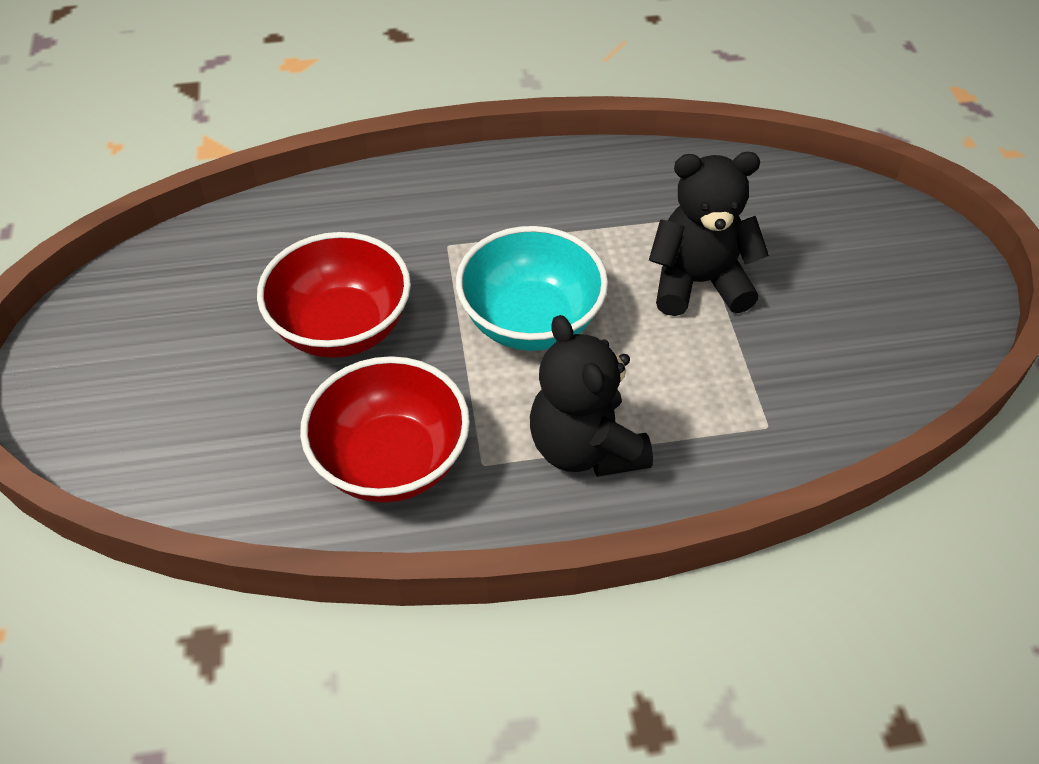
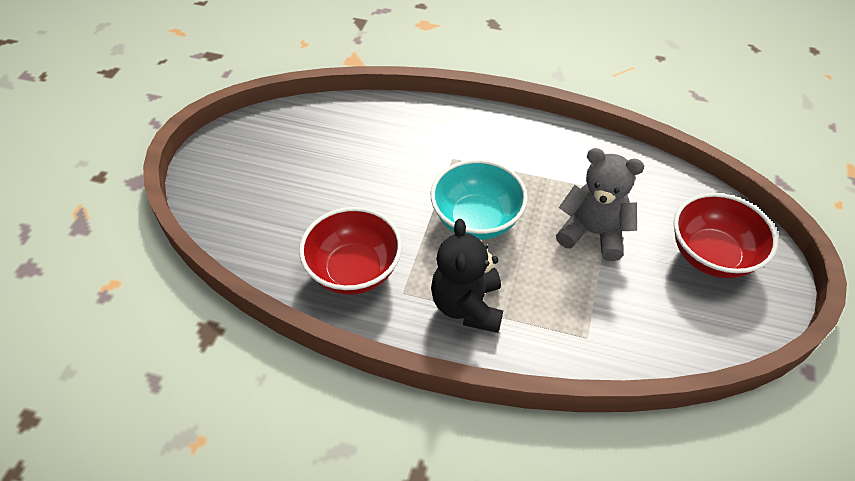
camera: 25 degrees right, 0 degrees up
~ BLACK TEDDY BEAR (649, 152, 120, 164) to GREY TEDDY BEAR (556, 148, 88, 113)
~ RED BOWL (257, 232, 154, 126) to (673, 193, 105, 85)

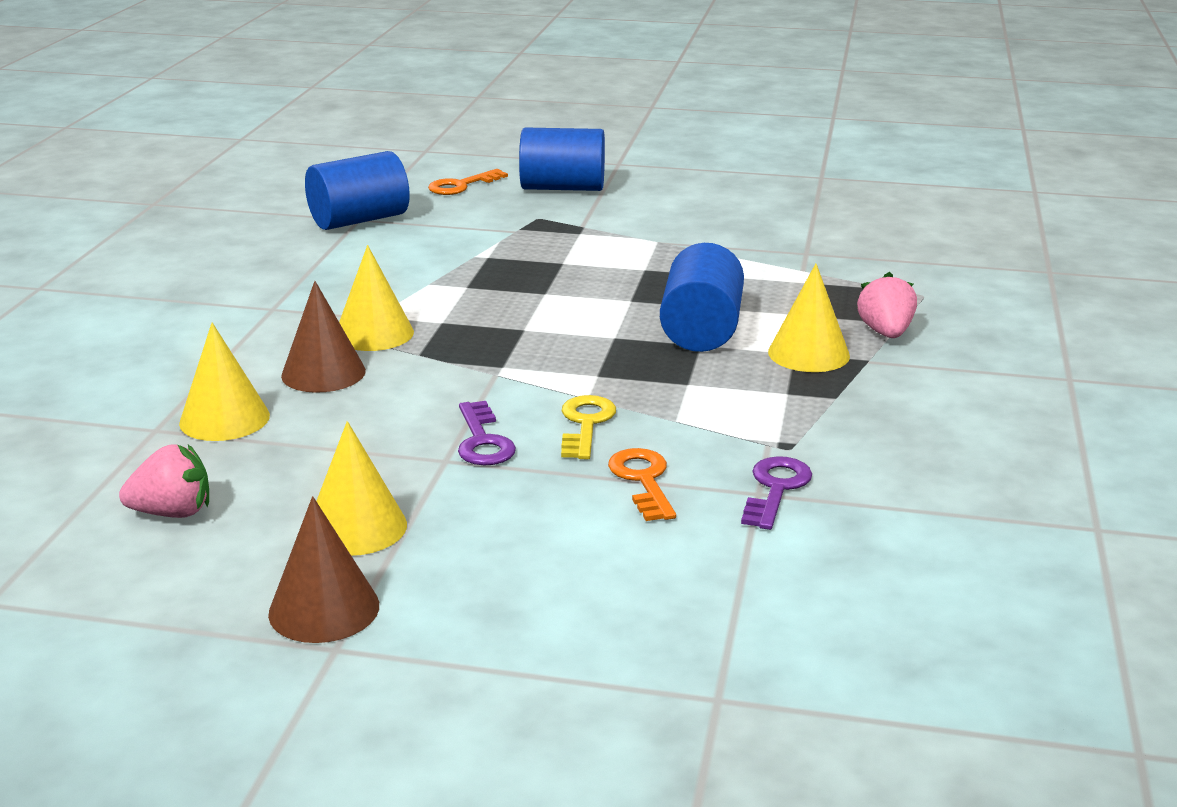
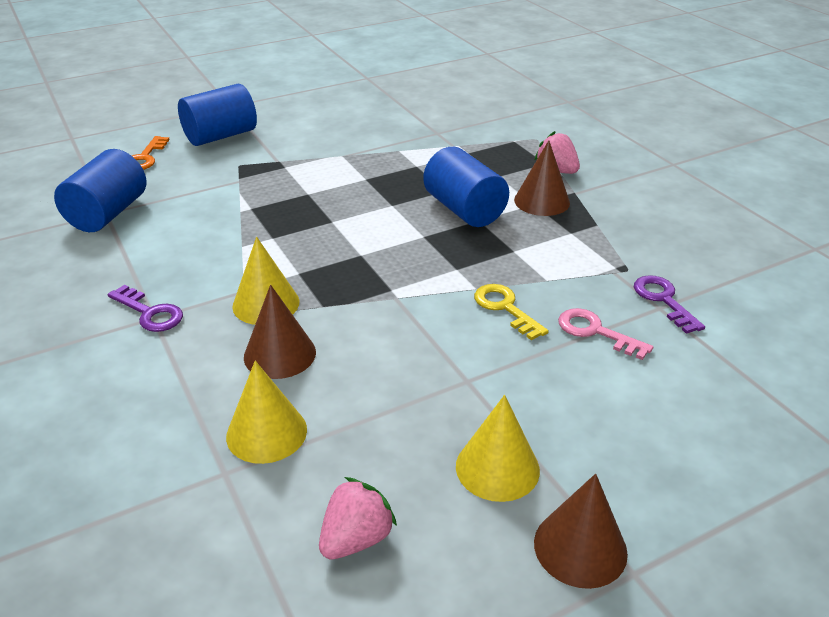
camera: 40 degrees left, 10 degrees up
~ YELLOW CONE (768, 264, 82, 108) to BROWN CONE (514, 140, 56, 76)
~ PURPLE KEY (458, 401, 58, 65) to (107, 285, 76, 47)
~ ORANGE KEY (608, 448, 68, 73) to PINK KEY (558, 308, 95, 52)

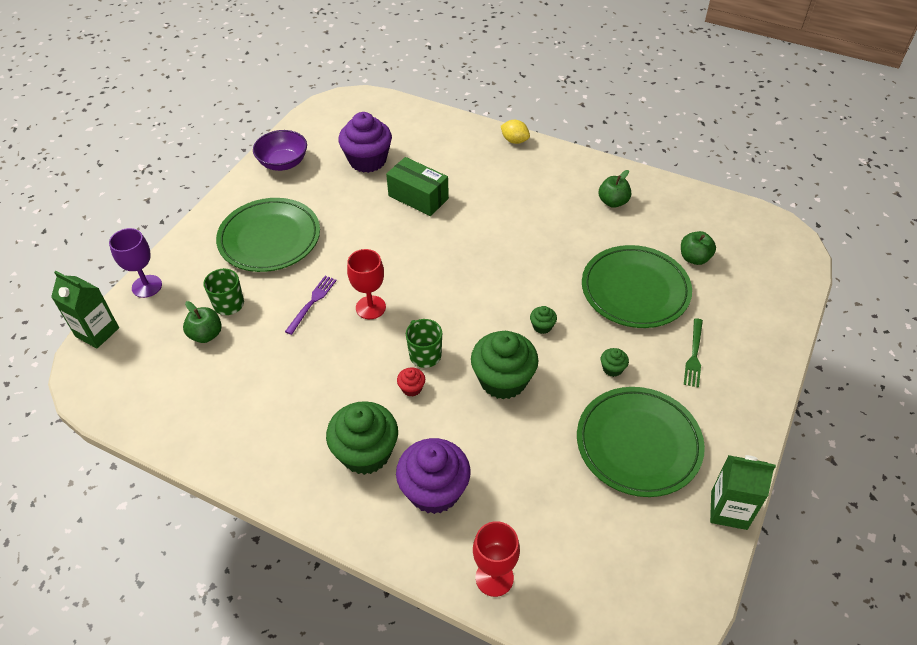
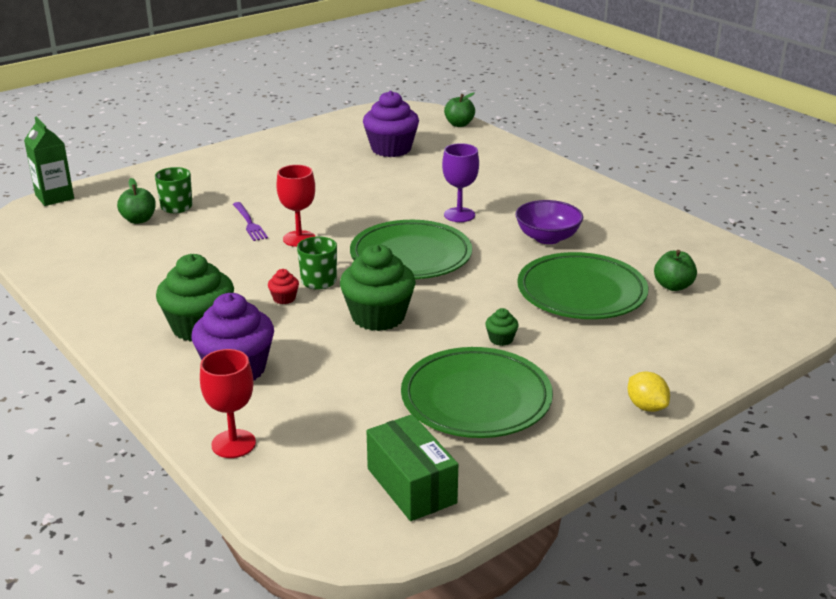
camera: 25 degrees right, 20 degrees down
~ YELLOW LEMON (501, 120, 29, 24) to (628, 371, 42, 41)
~ PURPLE BOWL (253, 130, 54, 41) to (515, 200, 68, 44)
~ GREEN BOX (386, 157, 63, 59) to (367, 414, 91, 107)
~ GREEN APPLE (599, 170, 32, 38) to (444, 93, 31, 34)
~ GREEN PLATE (216, 198, 104, 74) to (350, 220, 122, 59)
~ PURPLE GOBLET (109, 228, 53, 70) to (442, 143, 37, 79)
~ PURPLE FORK (285, 276, 52, 59) = (233, 202, 35, 39) 105 degrees clockwise
- GREEN CUPCAKE (530, 306, 27, 28)
- GREEN FORK (684, 318, 19, 70)
- GREEN CARTON (710, 455, 66, 75)

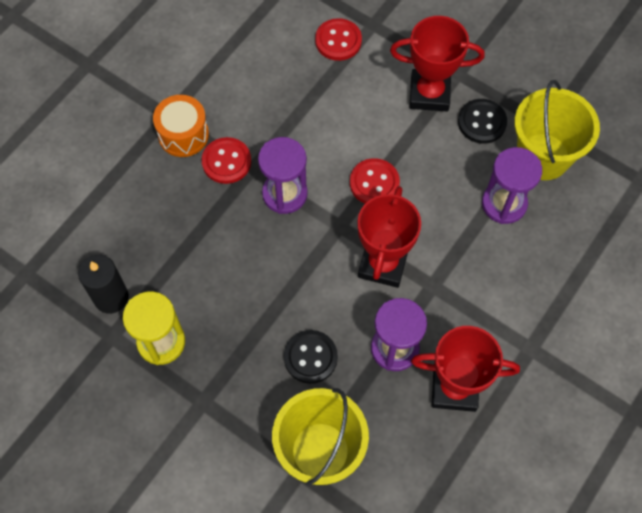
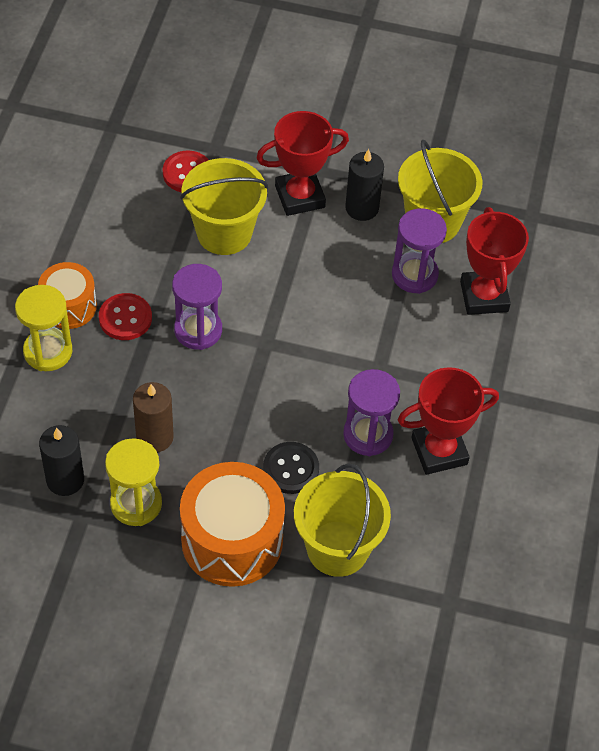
camera: 25 degrees left, 10 degrees down
~ BLACK BUTTON (458, 99, 49, 45) to BLACK CANDLE (345, 149, 39, 72)
- RED BUTTON (350, 158, 50, 45)
~ RED TROPHY (358, 186, 63, 102) to (460, 207, 69, 108)
+ YELLOW BUCKET (180, 158, 88, 97)
+ YELLOW HOURGLASS (15, 285, 57, 86)
+ BROWN CANDLE (133, 382, 41, 70)
+ ORANGE DRUM (180, 462, 105, 125)

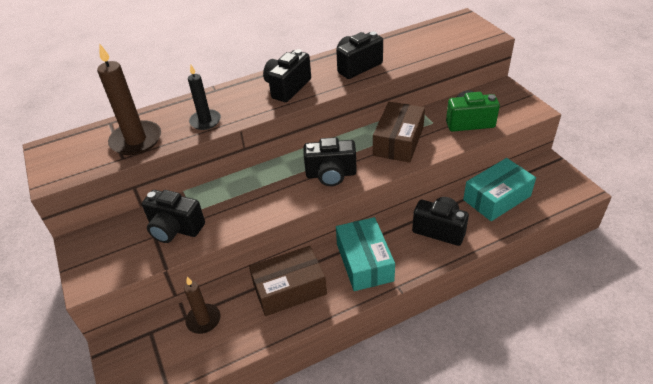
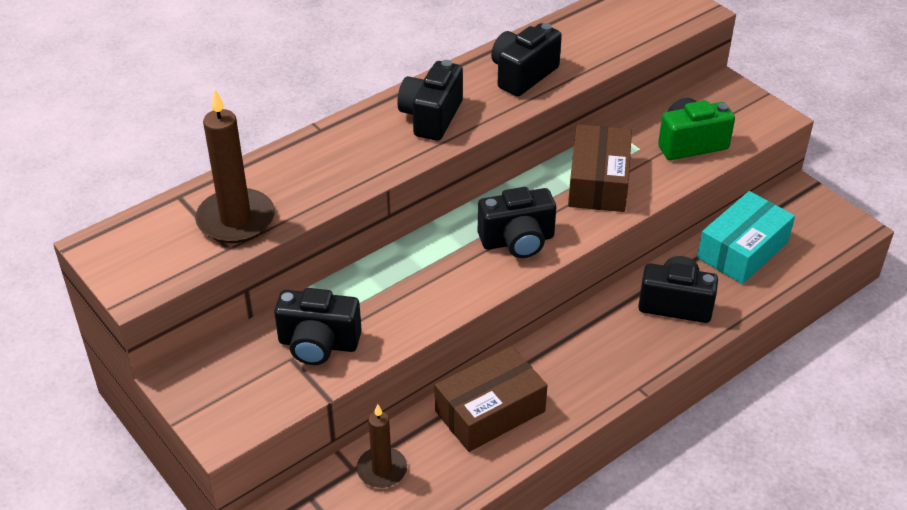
camera: 15 degrees left, 0 degrees up
- BLACK CANDLE (188, 65, 33, 65)
- TURQUOISE BOX (336, 217, 59, 74)

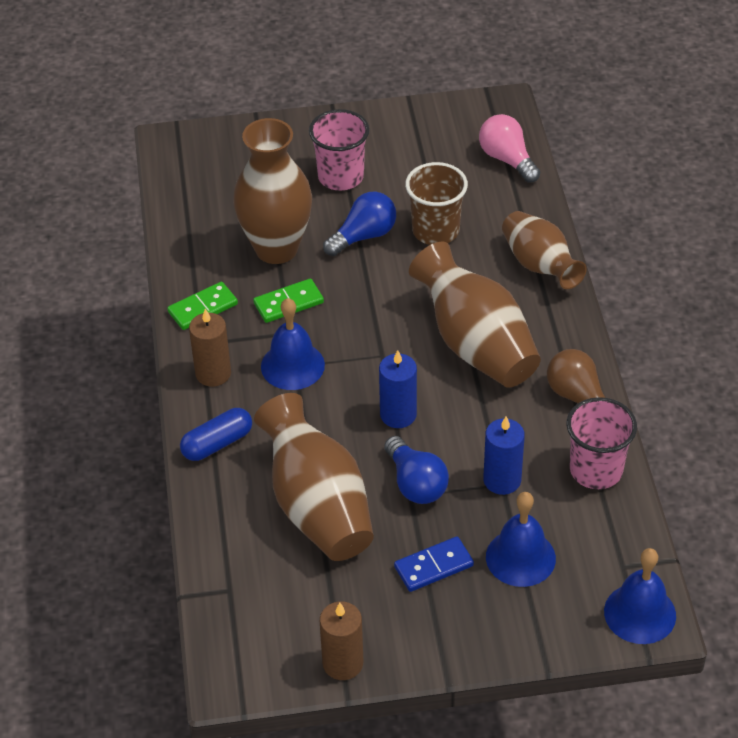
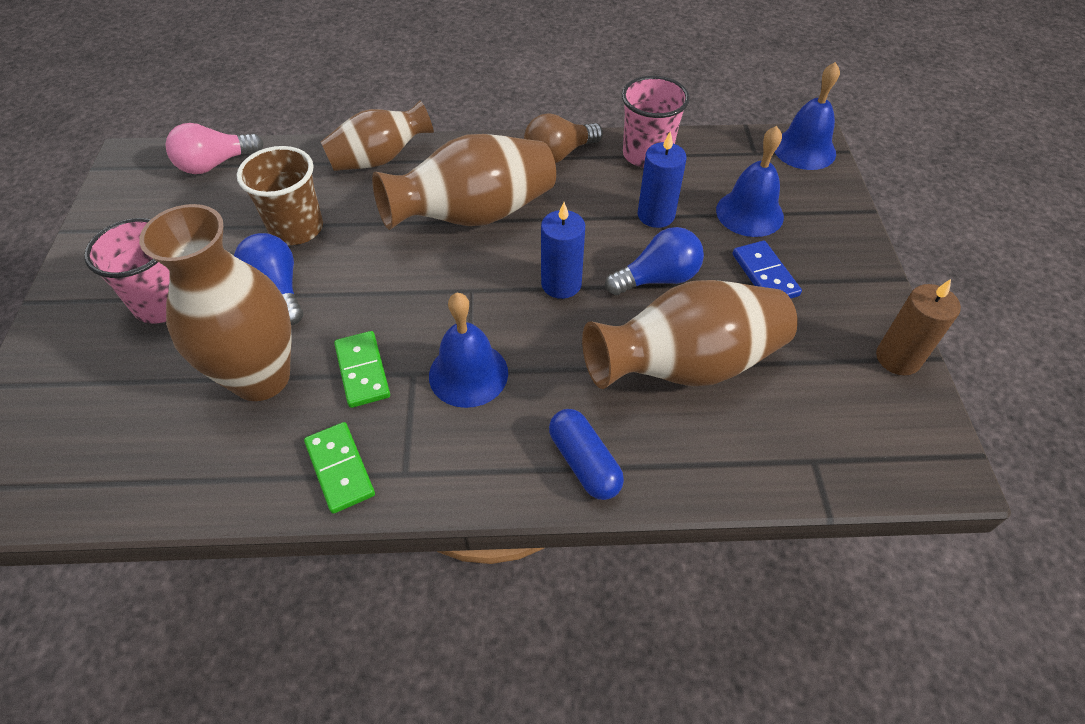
camera: 85 degrees left, 5 degrees up
- BROWN CANDLE (189, 309, 42, 78)

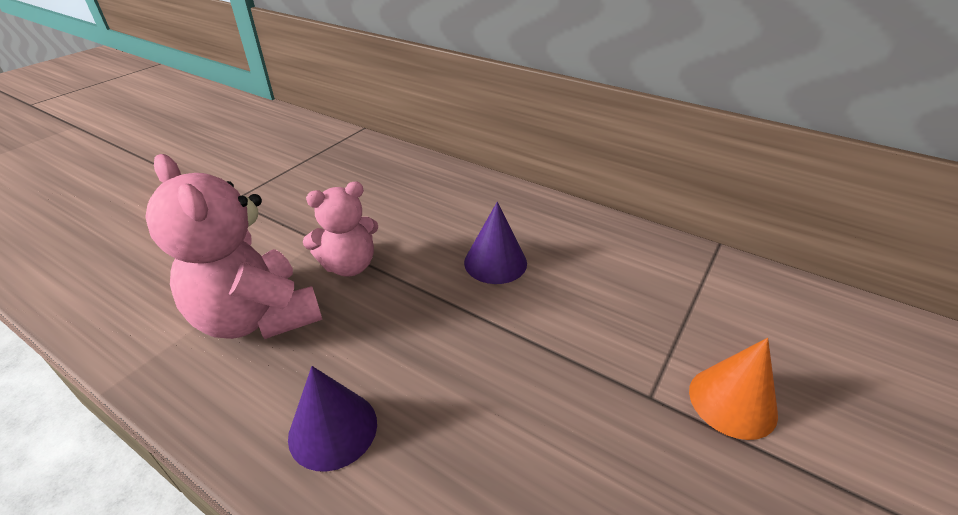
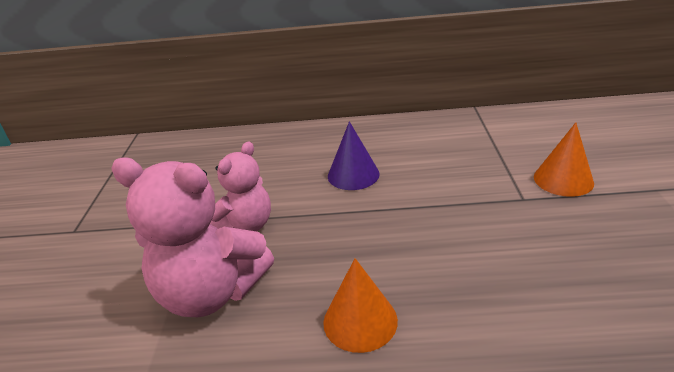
camera: 30 degrees left, 5 degrees down
~ PURPLE CONE (288, 366, 89, 106) to ORANGE CONE (323, 258, 75, 95)

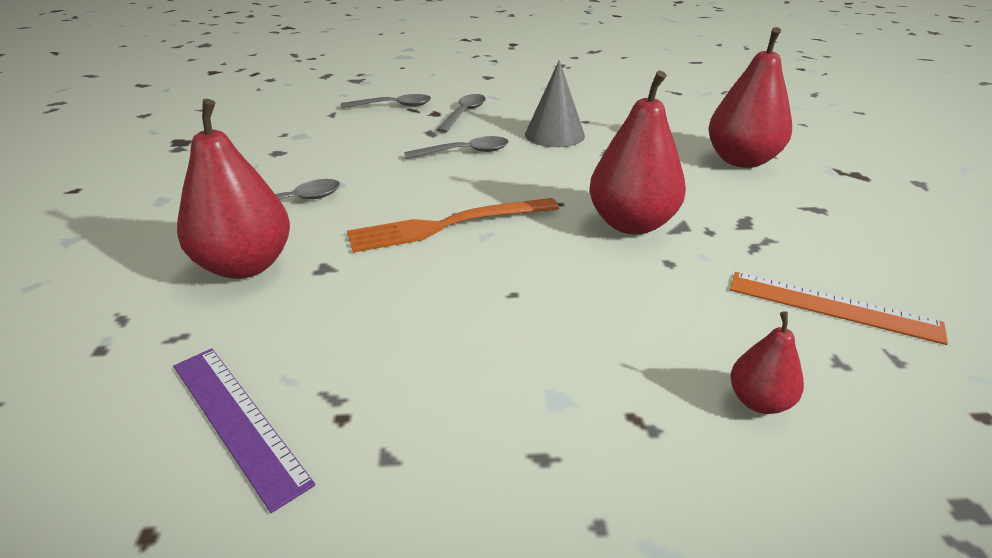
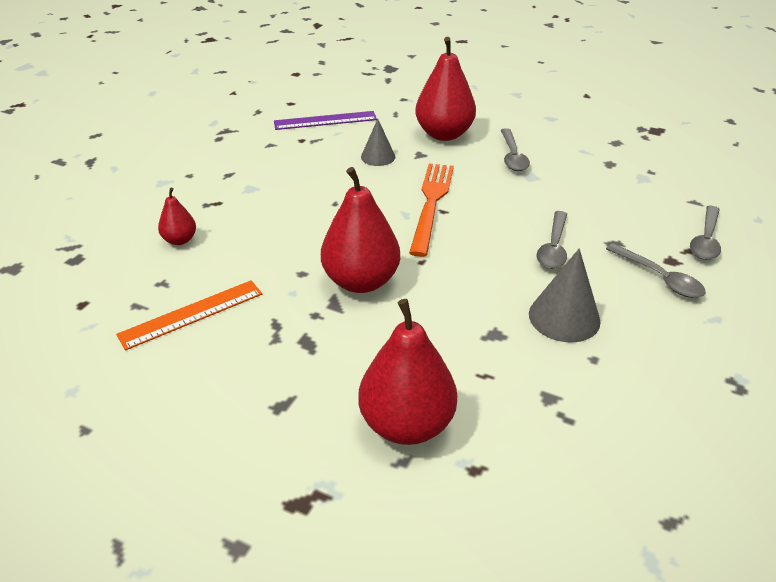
camera: 120 degrees right, 5 degrees up
+ GREY CONE (361, 119, 34, 47)

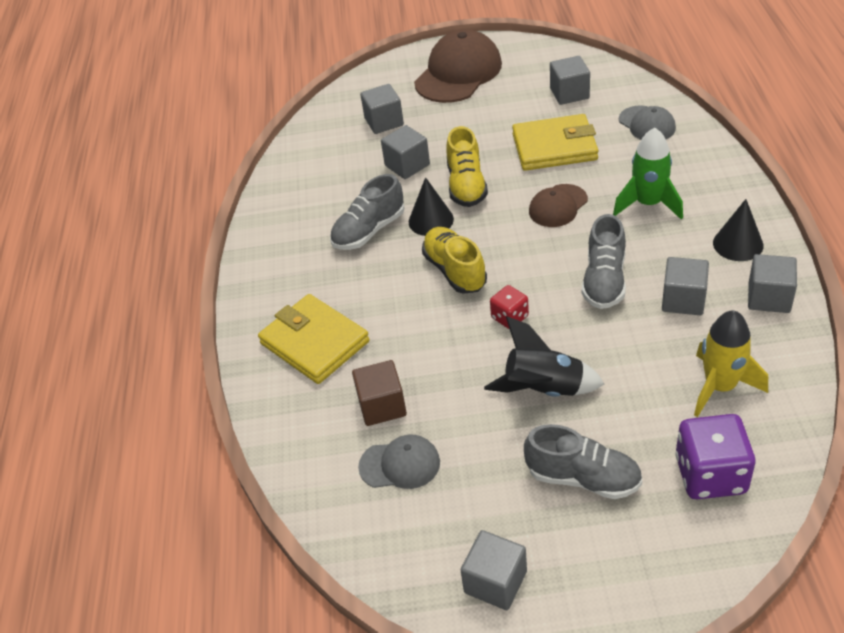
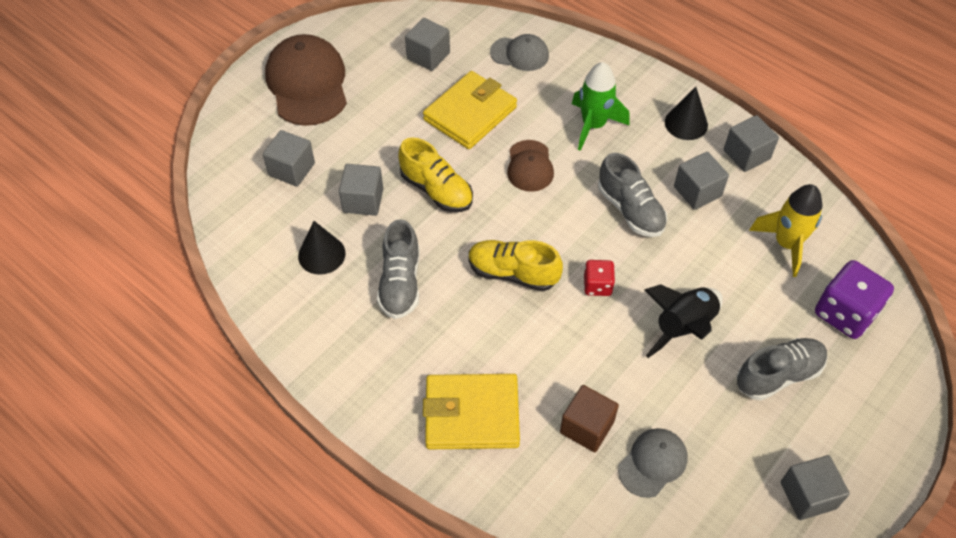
camera: 50 degrees left, 10 degrees up
~ BLACK CONE (409, 177, 45, 59) to (298, 221, 48, 54)

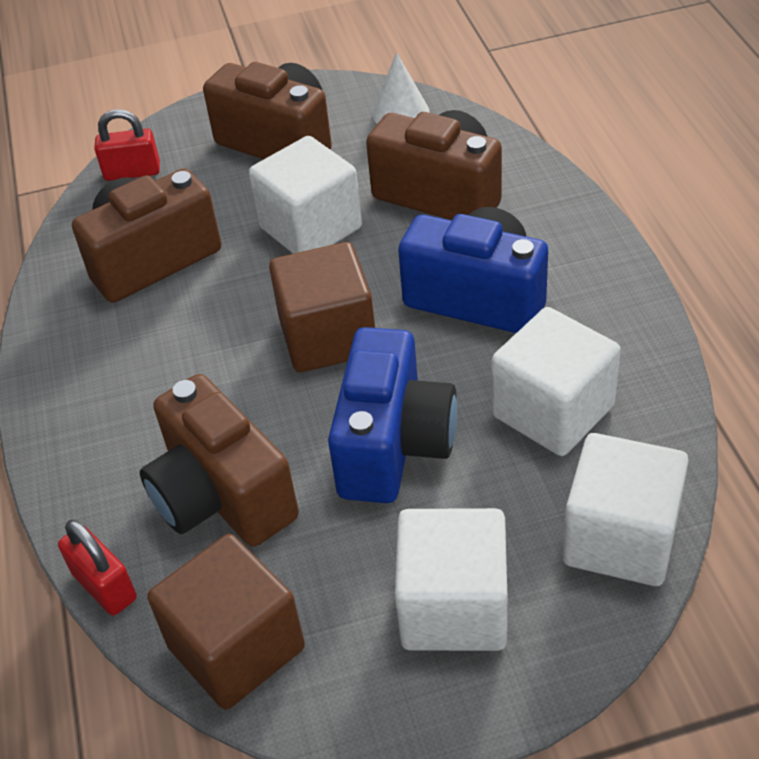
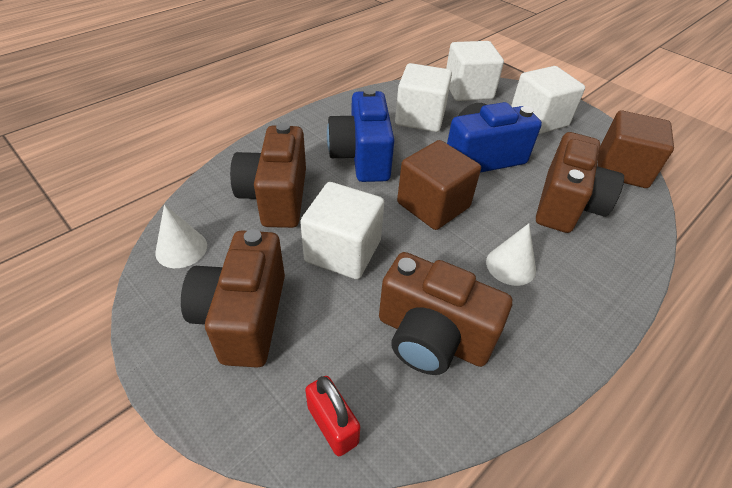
camera: 125 degrees left, 0 degrees up
- RED PADLOCK (58, 520, 79, 95)
+ WHITE CONE (486, 223, 50, 63)

